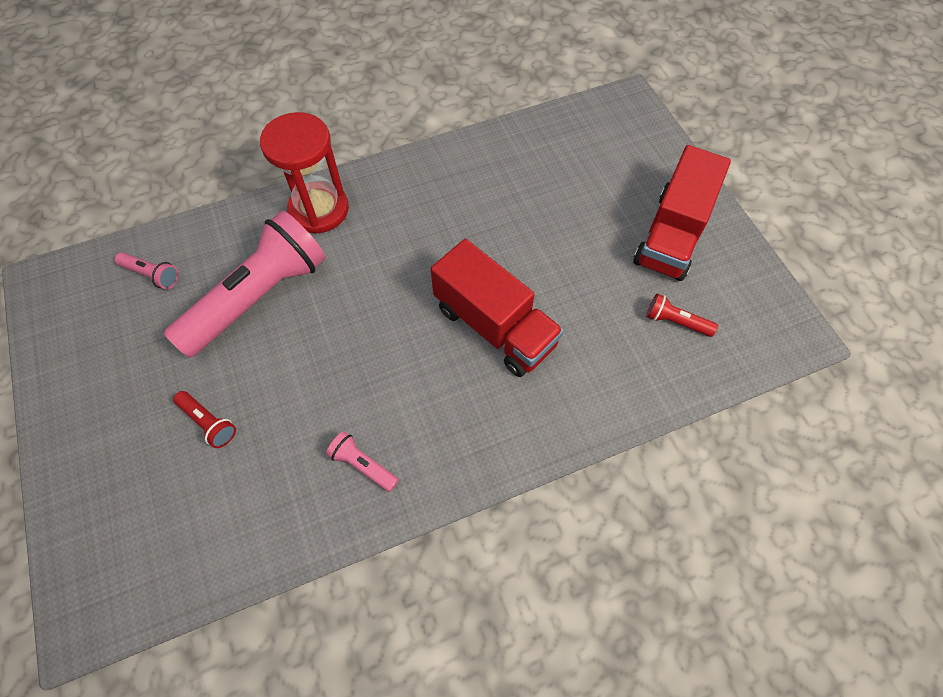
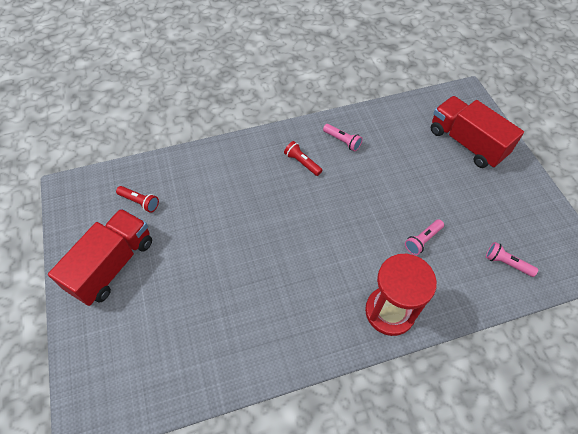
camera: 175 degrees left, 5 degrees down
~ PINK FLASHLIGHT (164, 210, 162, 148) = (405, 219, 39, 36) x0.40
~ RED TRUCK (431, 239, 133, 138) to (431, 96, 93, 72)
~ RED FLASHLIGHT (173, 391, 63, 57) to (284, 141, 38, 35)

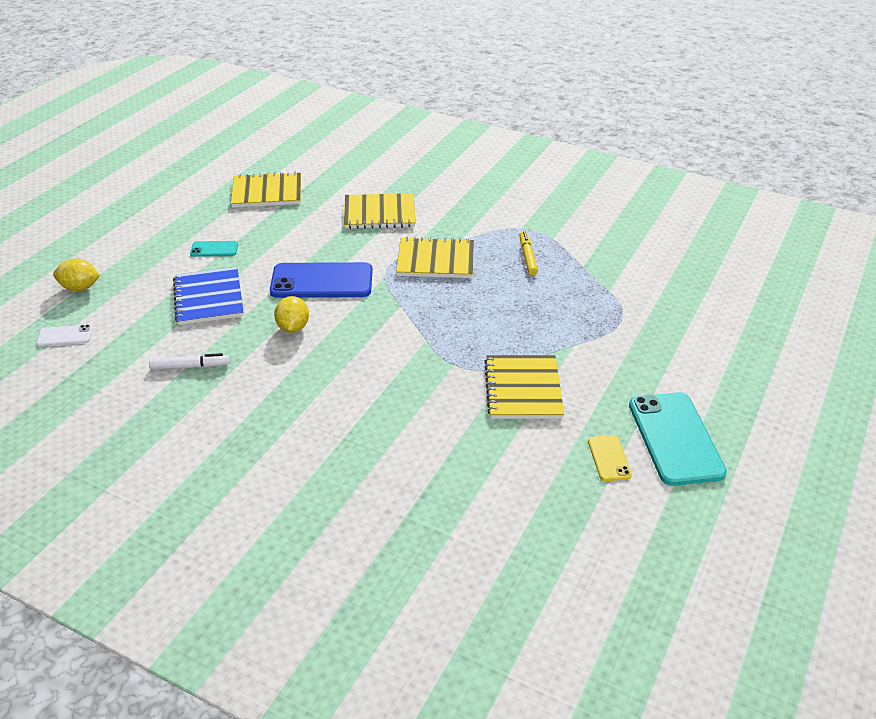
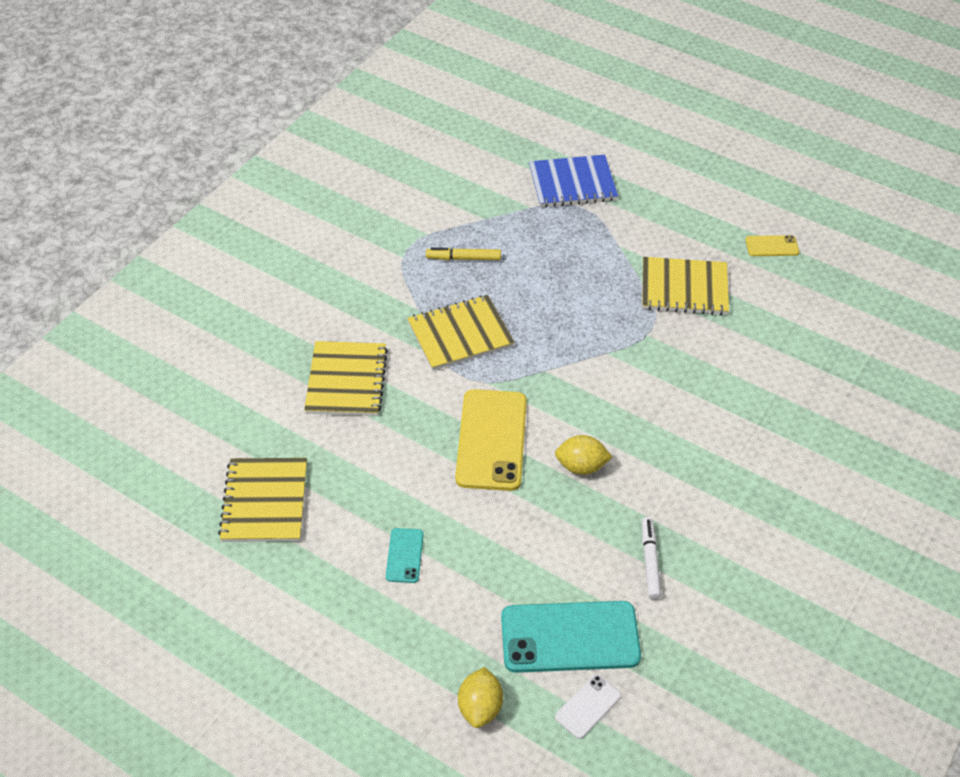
camera: 85 degrees left, 10 degrees up
~ YELLOW NOTEBOOK (396, 237, 78, 41) = (407, 295, 108, 76) 60 degrees clockwise
~ BLUE PHONE (270, 262, 103, 36) to YELLOW PHONE (455, 389, 72, 102)
~ BLUE NOTEBOOK (173, 267, 71, 58) to (529, 155, 89, 52)
~ WHITE PHONE (36, 325, 57, 22) = (555, 674, 66, 65) 45 degrees clockwise
~ TURQUOISE PHONE (629, 392, 98, 94) to (501, 601, 140, 72)

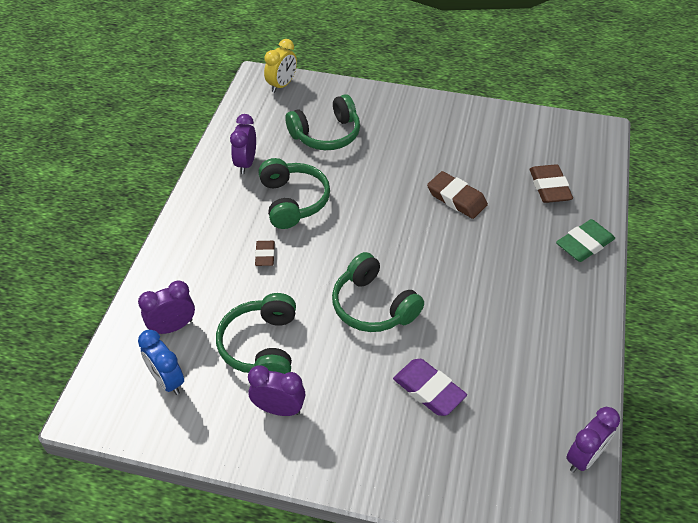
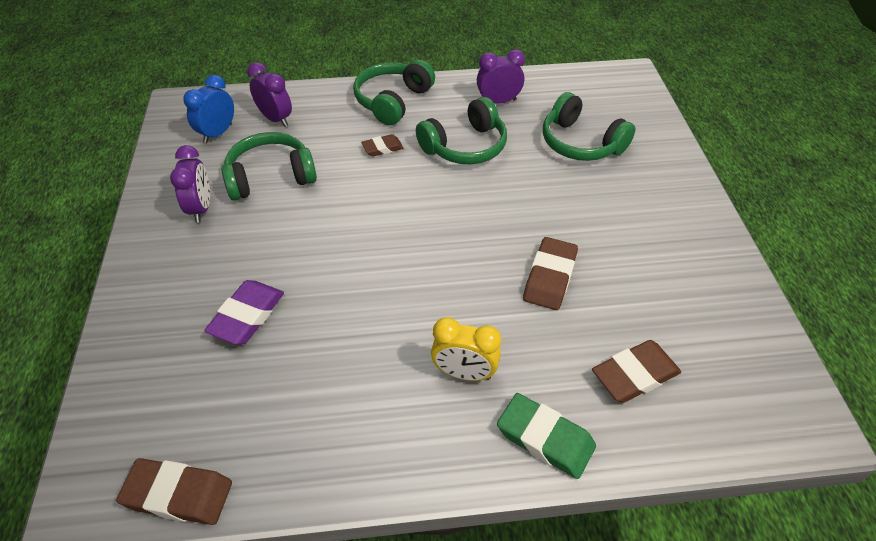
camera: 70 degrees right, 0 degrees up
~ YELLOW CLOCK (264, 39, 33, 54) to (431, 317, 70, 64)
~ GREEN HEADPHONES (332, 252, 92, 80) to (353, 60, 82, 65)
~ PURPLE CLOCK (566, 407, 54, 66) to BROWN ERASER (116, 458, 116, 67)

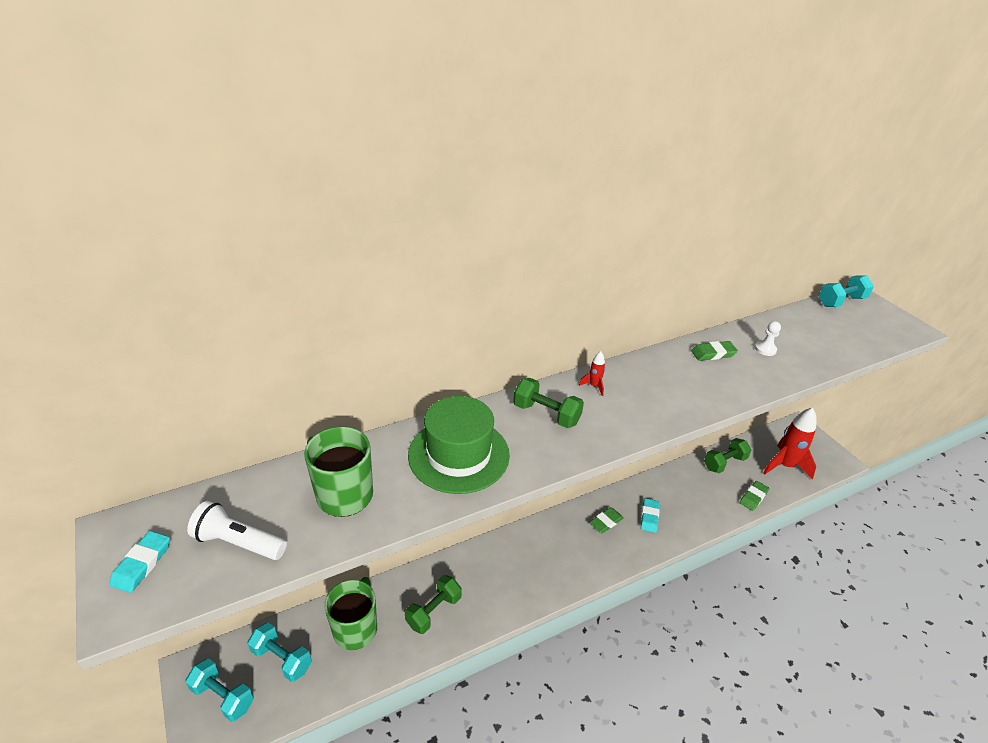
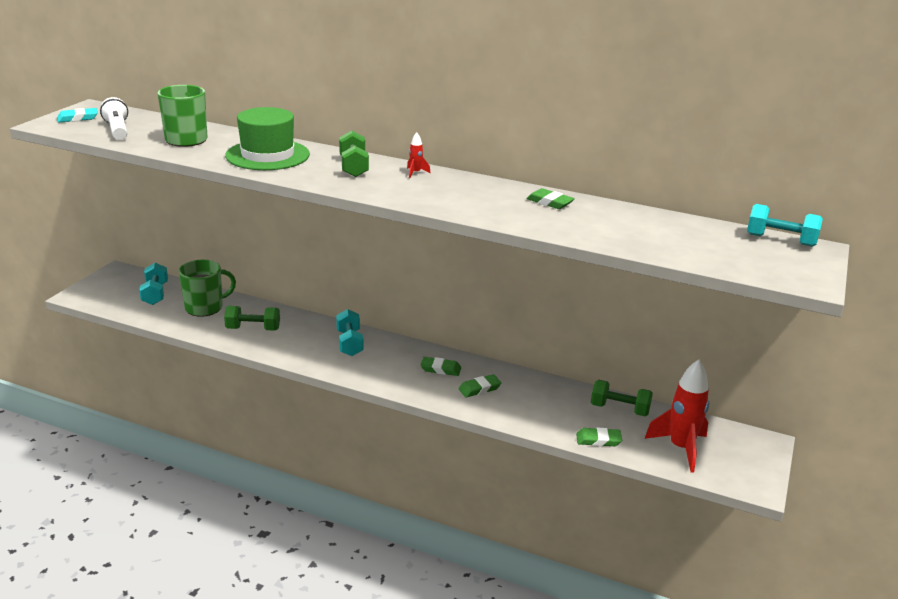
camera: 50 degrees right, 10 degrees down
- WHITE PAWN (755, 321, 26, 35)
~ TURQUOISE ERASER (641, 498, 19, 35) to GREEN ERASER (458, 374, 43, 24)
~ TURQUOISE DUMBBELL (185, 658, 69, 64) to (336, 309, 28, 47)

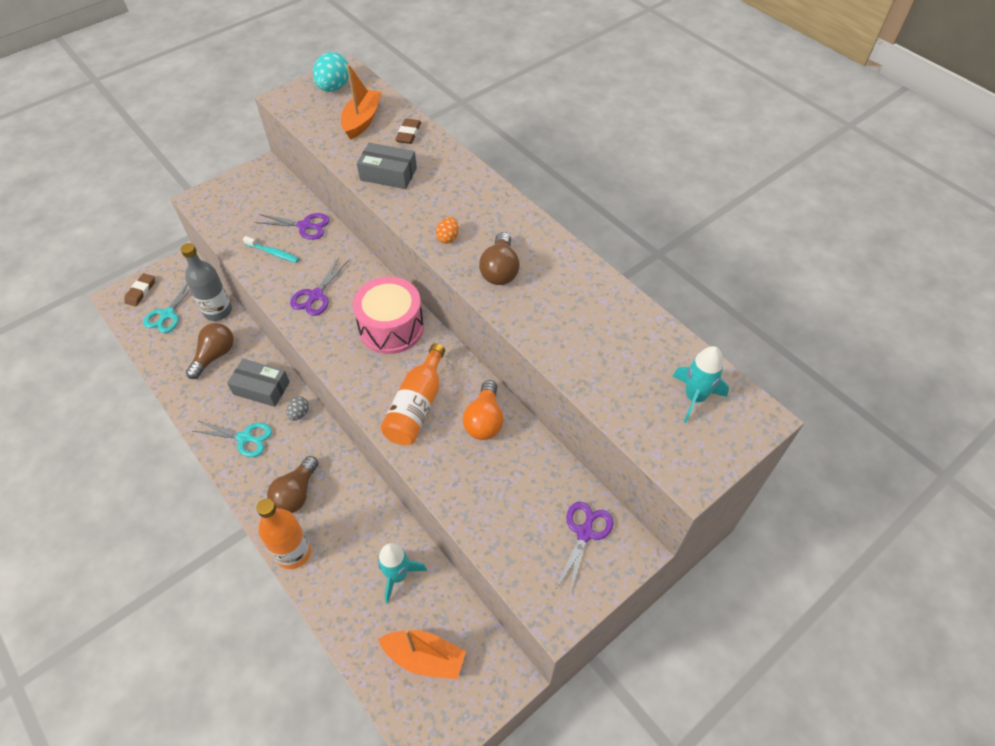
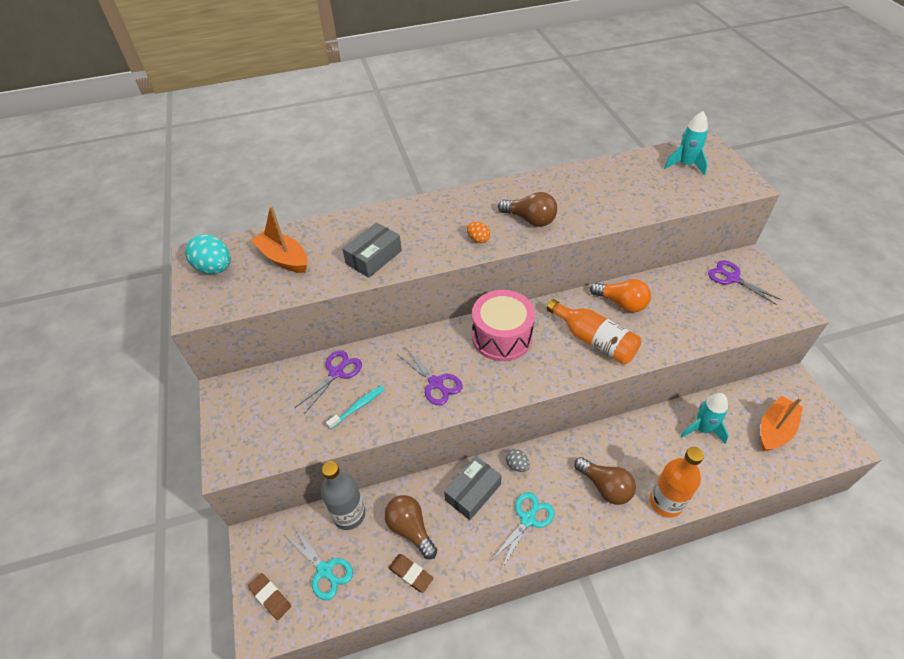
camera: 65 degrees left, 5 degrees down
~ BROWN ERASER (395, 118, 26, 26) to (389, 554, 44, 39)

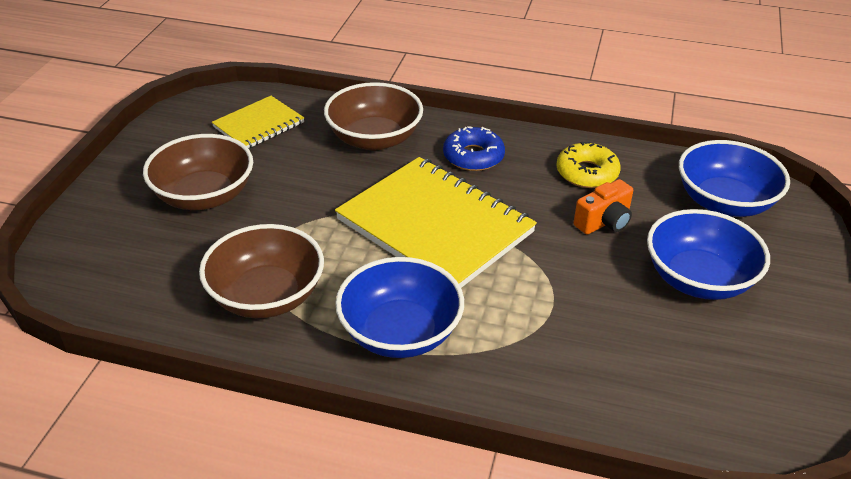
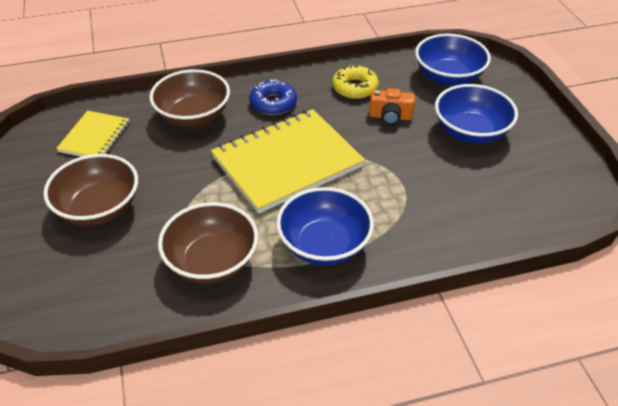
camera: 30 degrees left, 5 degrees up
~ YELLOW NOTEBOOK (335, 157, 202, 131) = (211, 109, 154, 105) 45 degrees counterclockwise
~ ORANGE CAMERA (573, 179, 60, 55) = (369, 88, 46, 37) 75 degrees clockwise

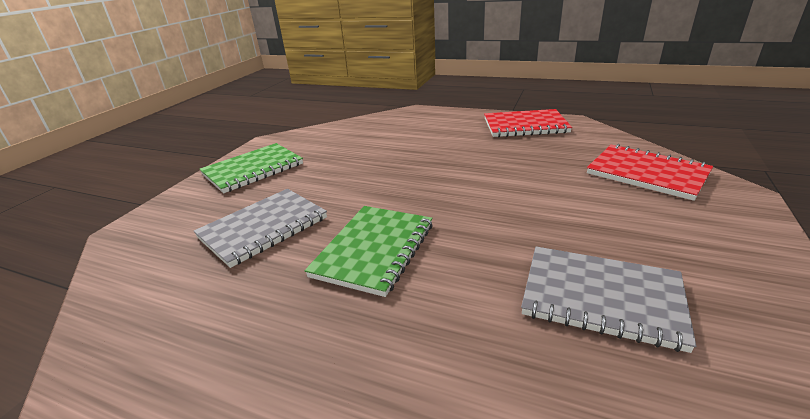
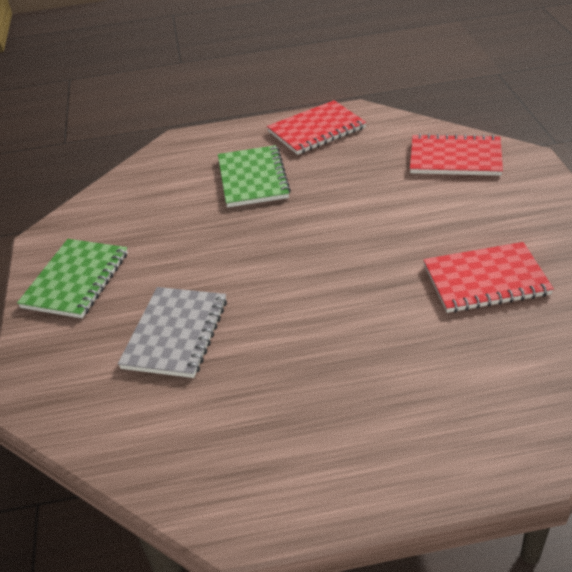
camera: 30 degrees left, 10 degrees up
~ GREEN NOTEBOOK (305, 206, 128, 91) to (218, 145, 73, 62)
~ GREY NOTEBOOK (521, 246, 175, 107) to RED NOTEBOOK (423, 242, 131, 71)

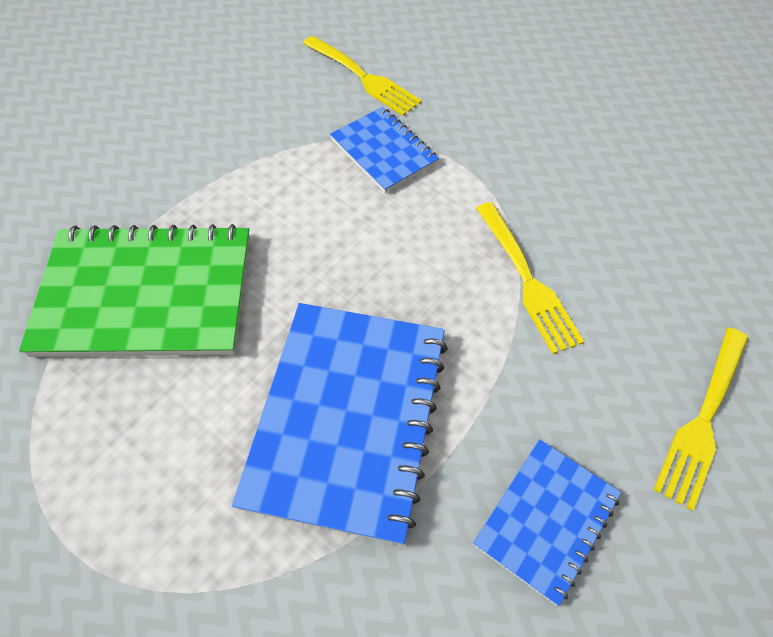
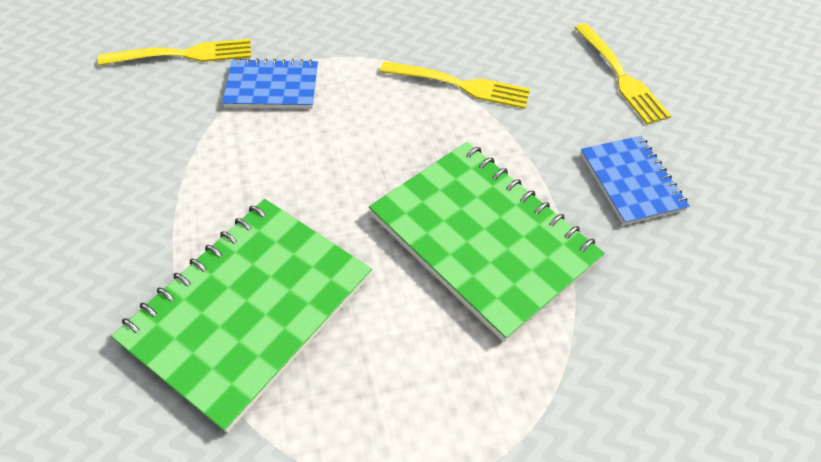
camera: 55 degrees left, 5 degrees down
~ BLUE NOTEBOOK (232, 303, 216, 242) to GREEN NOTEBOOK (369, 142, 236, 200)

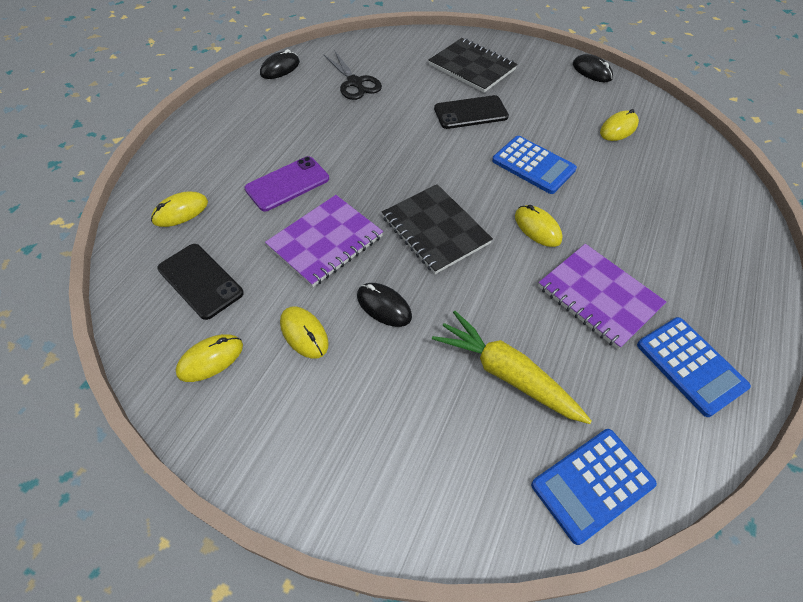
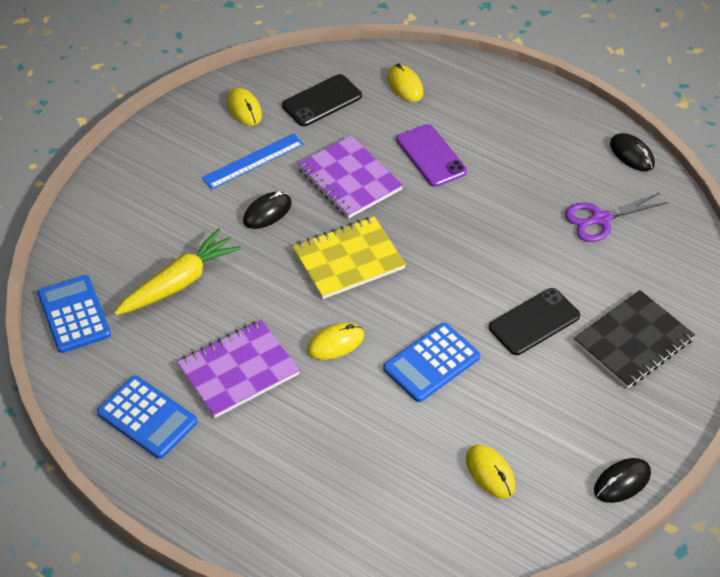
camera: 100 degrees right, 5 degrees down
~ BLACK SCISSORS (323, 50, 59, 50) to PURPLE SCISSORS (565, 193, 103, 49)
~ BLACK PHONE (434, 95, 75, 34) = (489, 288, 91, 67) 60 degrees clockwise
~ BLACK NOTEBOOK (382, 184, 111, 90) to YELLOW NOTEBOOK (292, 217, 114, 82)
~ YELLOW MOUSE (280, 307, 49, 52) to BLUE RULER (202, 133, 102, 56)
~ BLUE CALCULATOR (637, 317, 114, 100) = (97, 376, 101, 83) 120 degrees counterclockwise

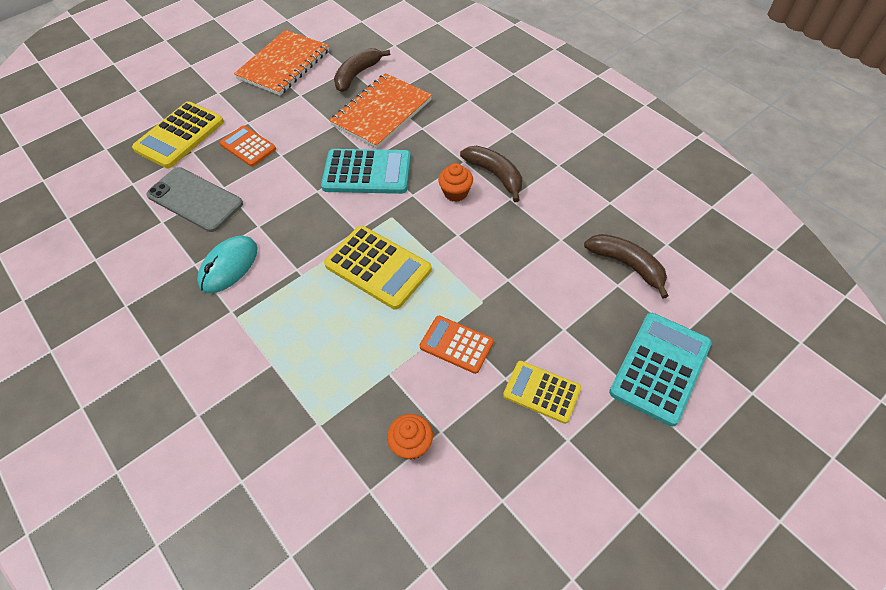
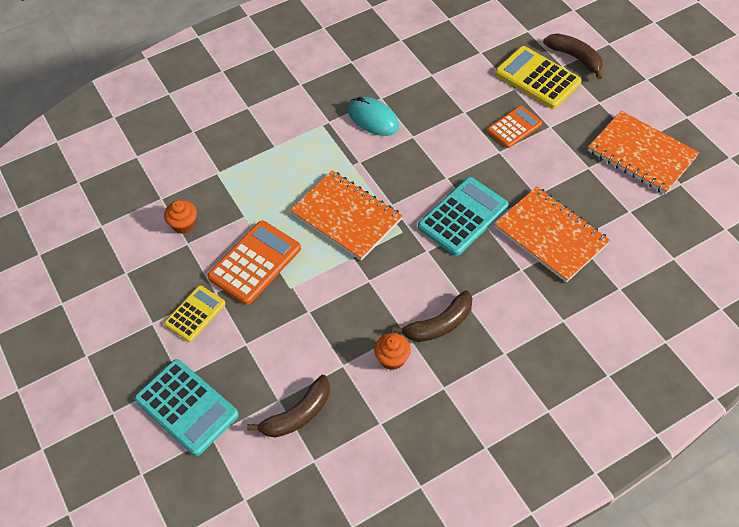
camera: 100 degrees right, 0 degrees up
~ BROWN BANANA (334, 48, 56, 44) to (543, 33, 60, 46)
~ TURQUOISE CALCULATOR (321, 149, 90, 45) = (418, 177, 91, 79) 150 degrees counterclockwise
~ ORANGE CUPCAKE (438, 163, 35, 39) to (374, 333, 37, 37)
- GREY PHONE (146, 167, 97, 65)
~ YELLOW CALCULATOR (324, 226, 108, 84) to ORANGE NOTEBOOK (290, 171, 113, 90)
~ ORANGE CALCULATOR (420, 316, 74, 58) = (207, 221, 94, 84) x1.59

